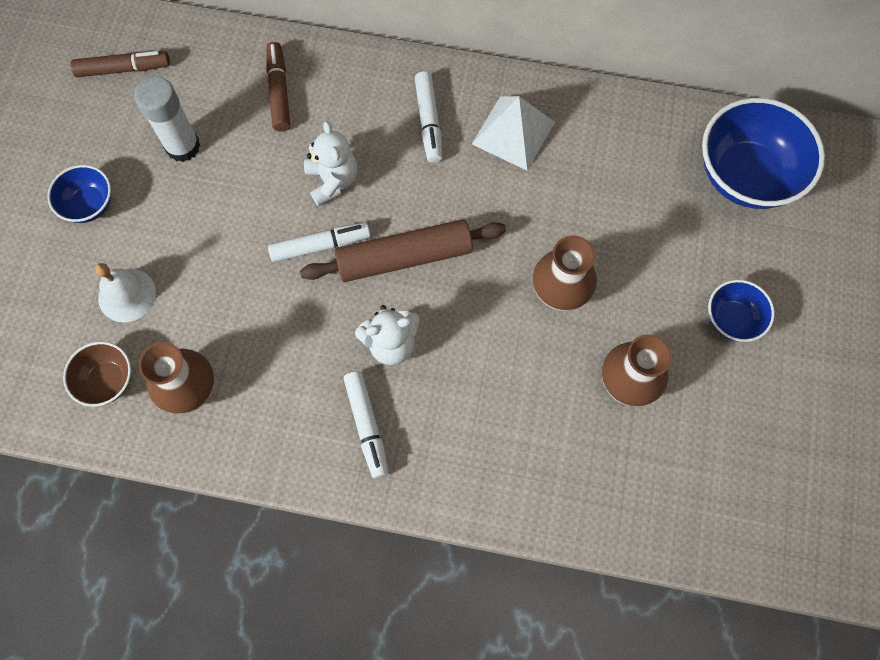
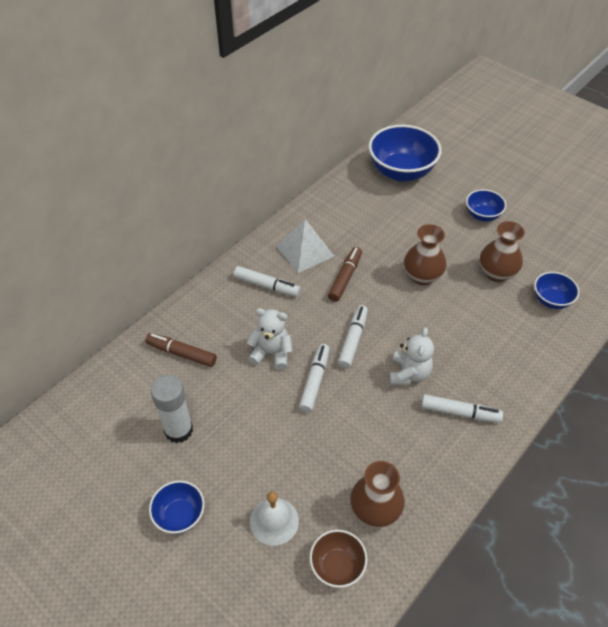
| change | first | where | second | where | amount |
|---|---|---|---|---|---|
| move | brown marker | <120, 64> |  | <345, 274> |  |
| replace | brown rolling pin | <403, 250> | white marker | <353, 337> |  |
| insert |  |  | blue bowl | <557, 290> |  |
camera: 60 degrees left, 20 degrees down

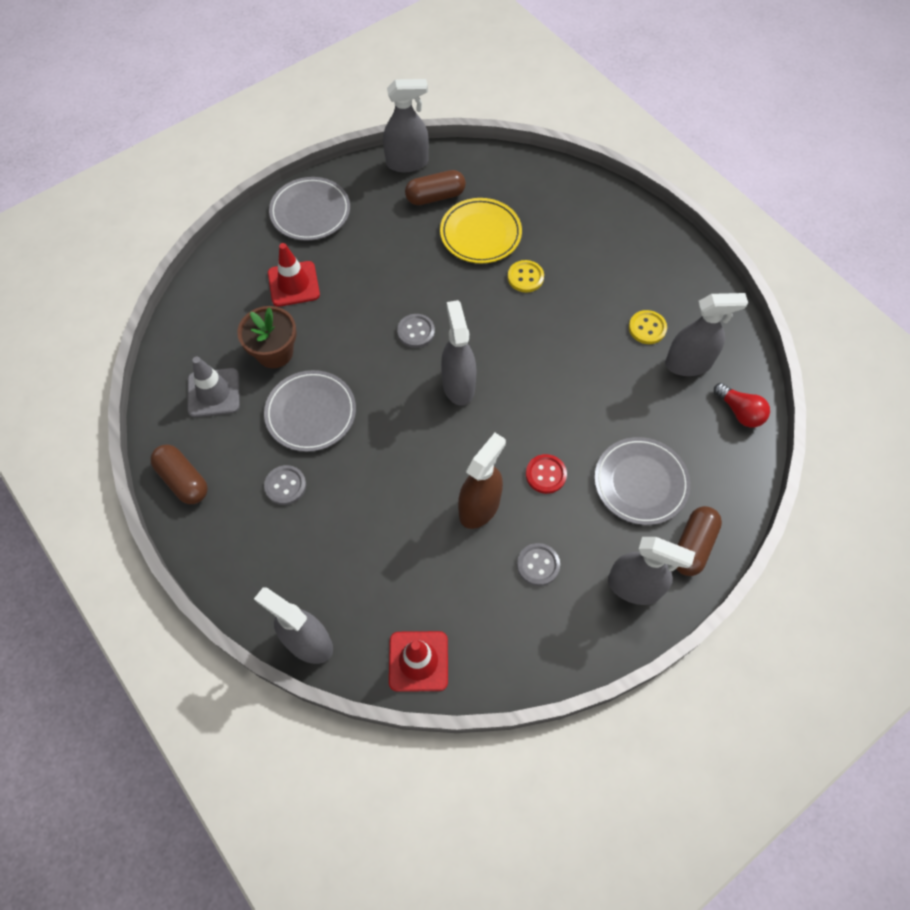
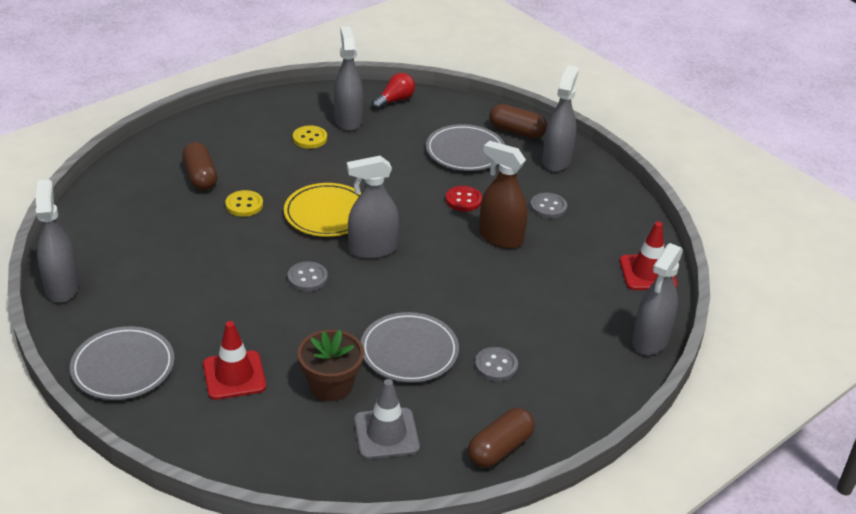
| change | first | where | second | where | amount |
|---|---|---|---|---|---|
| move | brown capsule | <435, 187> |  | <199, 166> |  |
| move | yellow plate | <481, 230> |  | <322, 210> |  |
camera: 95 degrees left, 25 degrees down

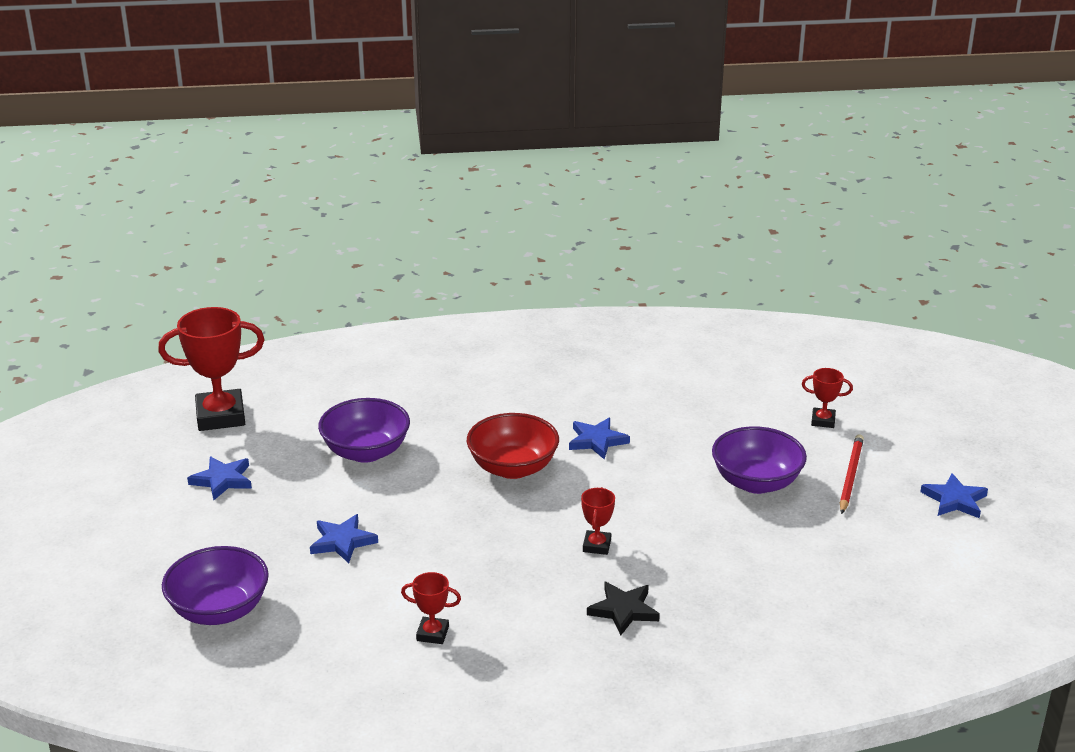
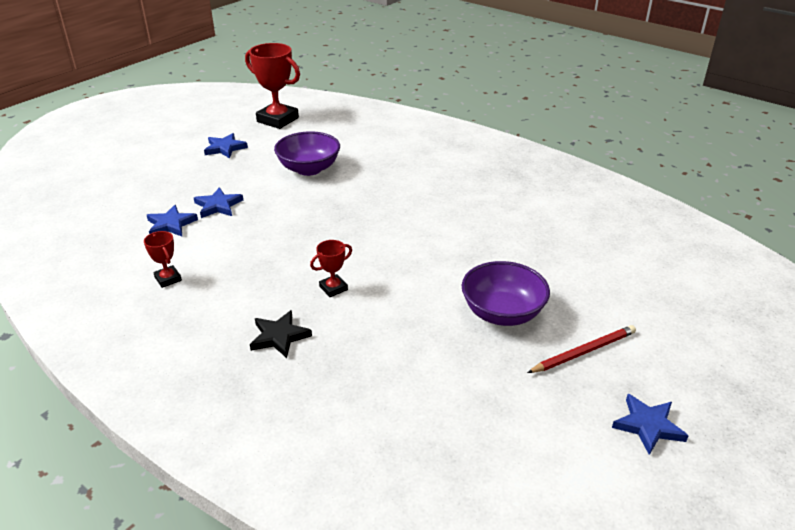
| change | first | where | second | where | amount |
|---|---|---|---|---|---|
| move | blue star | <599, 439> |  | <172, 221> |  |
| delete | purple bowl | <215, 585> |  |  |  |
| delete | red bowl | <512, 446> |  |  |  |
| delete | red trophy | <827, 398> |  |  |  |
camera: 45 degrees right, 5 degrees up

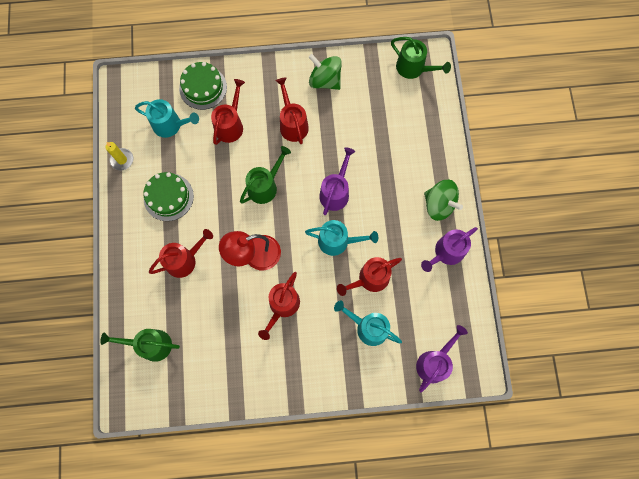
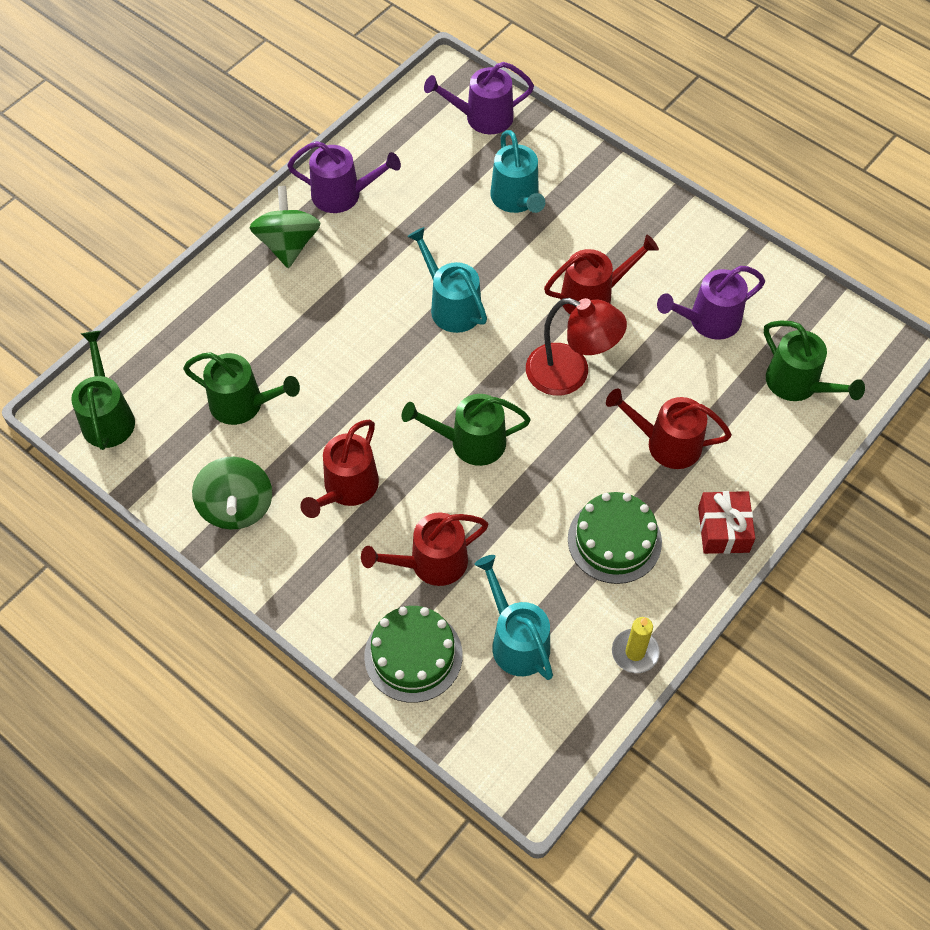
| change | first | where | second | where | amount |
|---|---|---|---|---|---|
| insert |  |  | green watering can | <241, 388> |  |
| move | purple watering can | <337, 181> |  | <711, 303> |  |
| insert |  |  | red gift | <726, 522> |  |
| delete | red watering can | <369, 276> |  |  |  |
camera: 135 degrees left, 15 degrees down

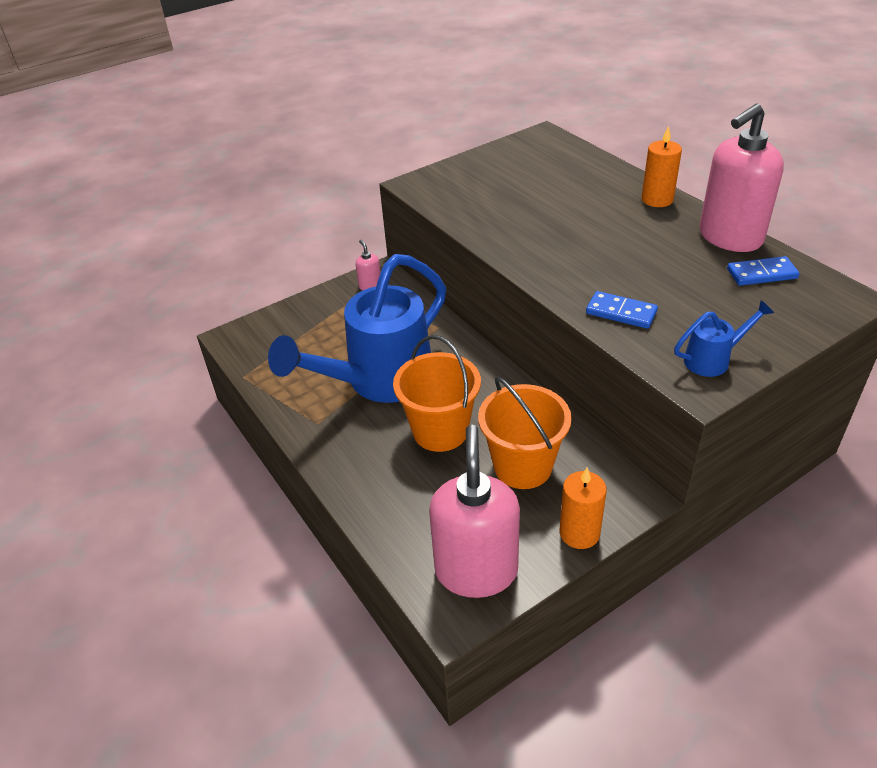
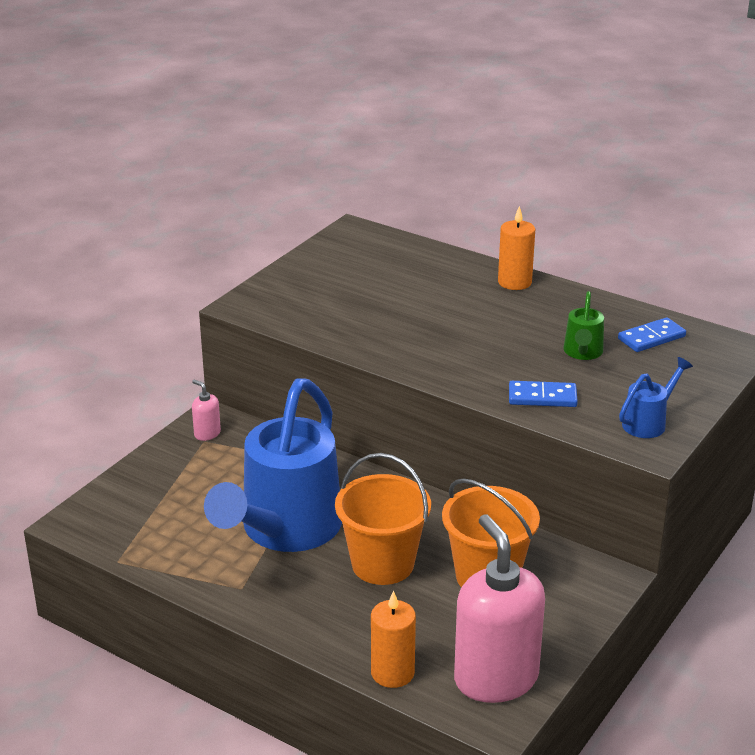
| change | first | where | second | where | amount |
|---|---|---|---|---|---|
| move | orange candle | <583, 508> |  | <393, 639> |  |
| insert |  |  | green watering can | <584, 325> |  |
| delete | pink soap dispenser | <742, 178> |  |  |  |
camera: 25 degrees left, 10 degrees down

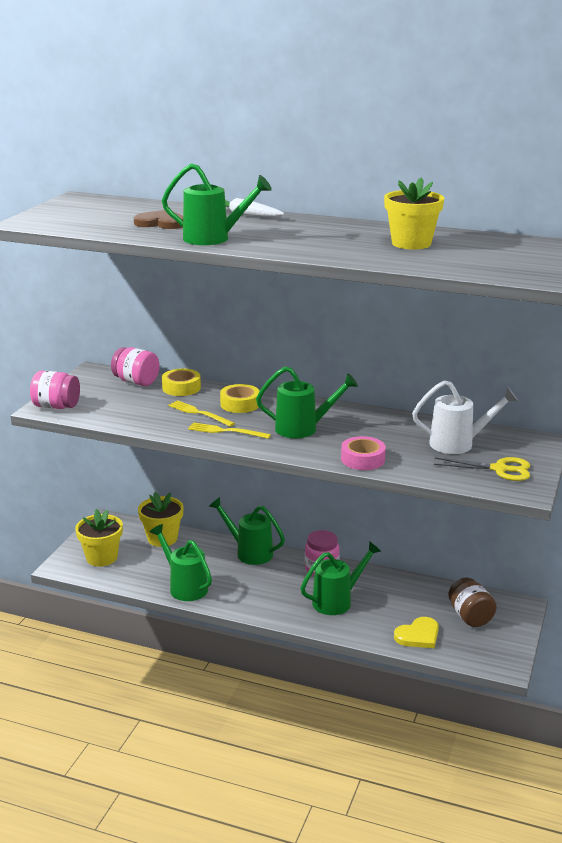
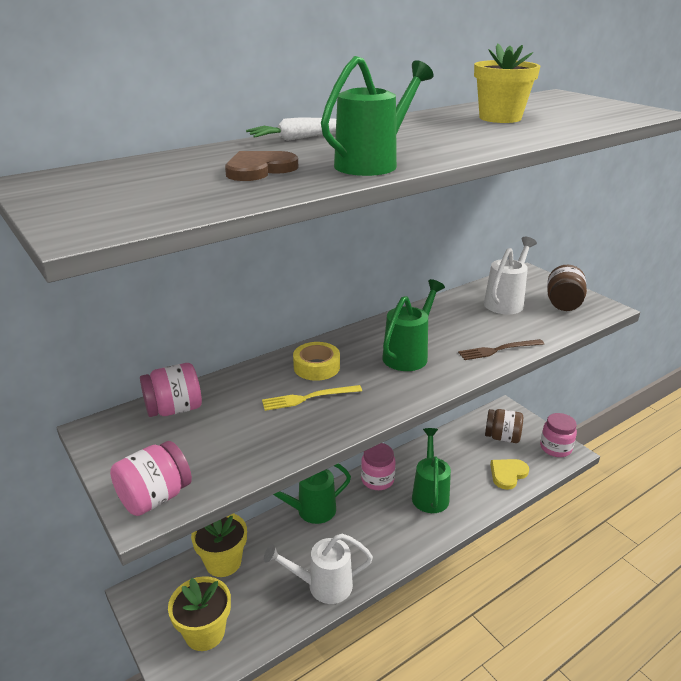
| change | first | where | second | where | amount |
|---|---|---|---|---|---|
| recolor | green watering can | <181, 562> | white watering can | <318, 569> |  |
| replace | pink tape | <363, 453> | brown fork | <501, 349> |  |
| rotate | yellow heart | <416, 632> |  | <509, 474> | 135 degrees counterclockwise |
| insert |  |  | pink jar | <558, 435> |  |
| replace | yellow scissors | <482, 469> | brown jar | <567, 288> |  |
| delete | yellow tape | <181, 382> |  |  |  |
| delete | yellow fork | <229, 430> |  |  |  |
camera: 55 degrees left, 5 degrees up

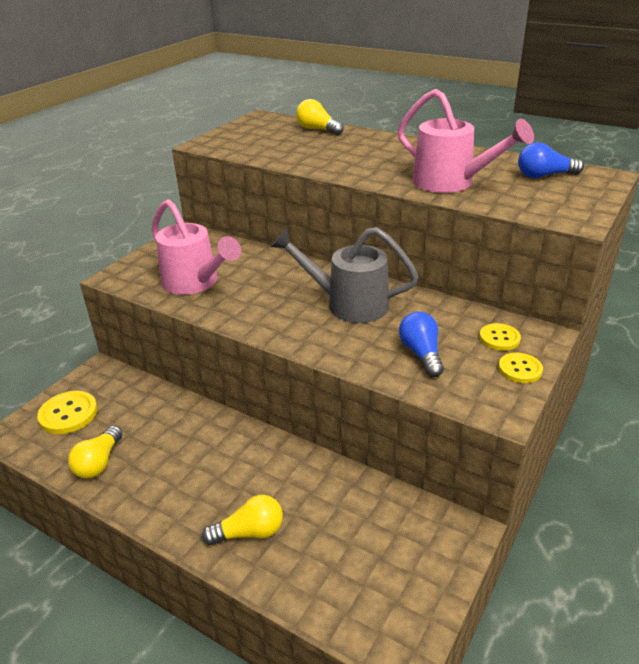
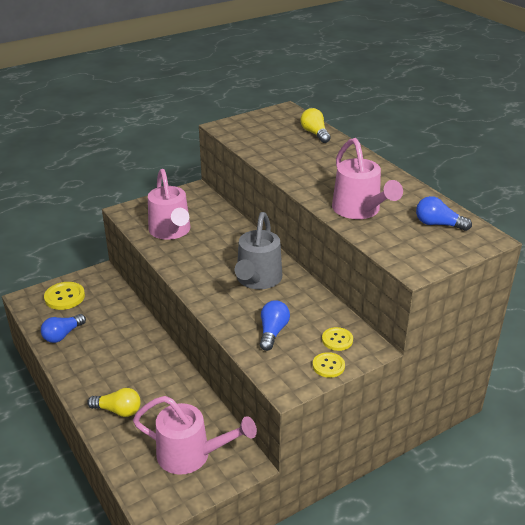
| change | first | where | second | where | amount |
|---|---|---|---|---|---|
| recolor | yellow light bulb | <95, 452> | blue light bulb | <63, 328> |  |
| insert |  |  | pink watering can | <195, 435> |  |
| rotate | grey watering can | <345, 275> |  | <258, 250> | 120 degrees counterclockwise |
camera: 25 degrees right, 0 degrees up

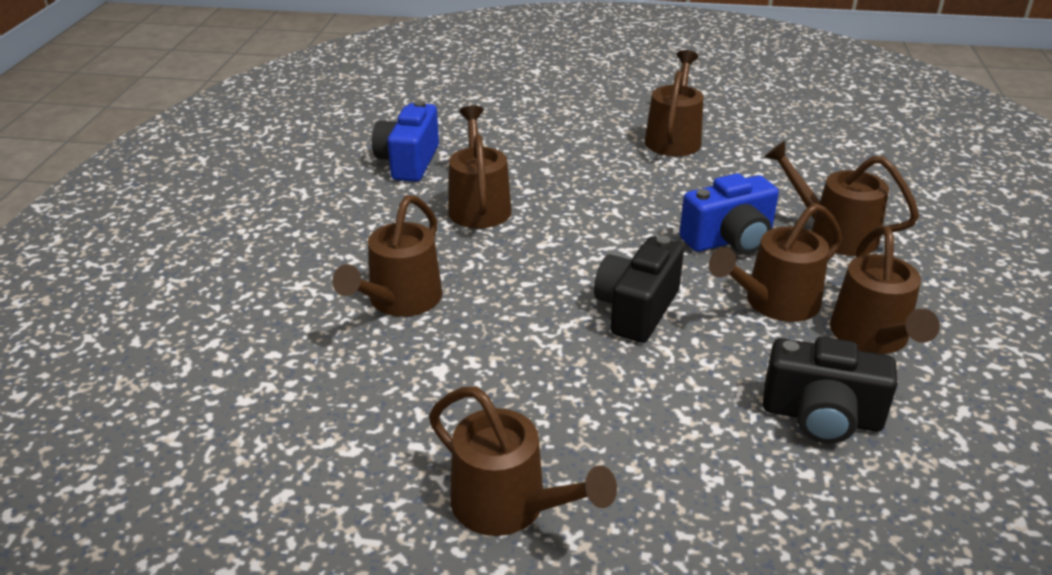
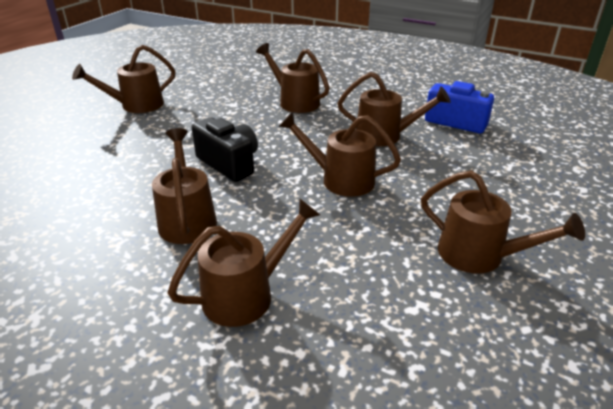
| change | first | where | second | where | amount |
|---|---|---|---|---|---|
| move | brown watering can | <885, 290> |  | <339, 154> |  |
| delete | blue camera | <729, 213> |  |  |  |
| delete | black camera | <830, 390> |  |  |  |
camera: 110 degrees right, 0 degrees up

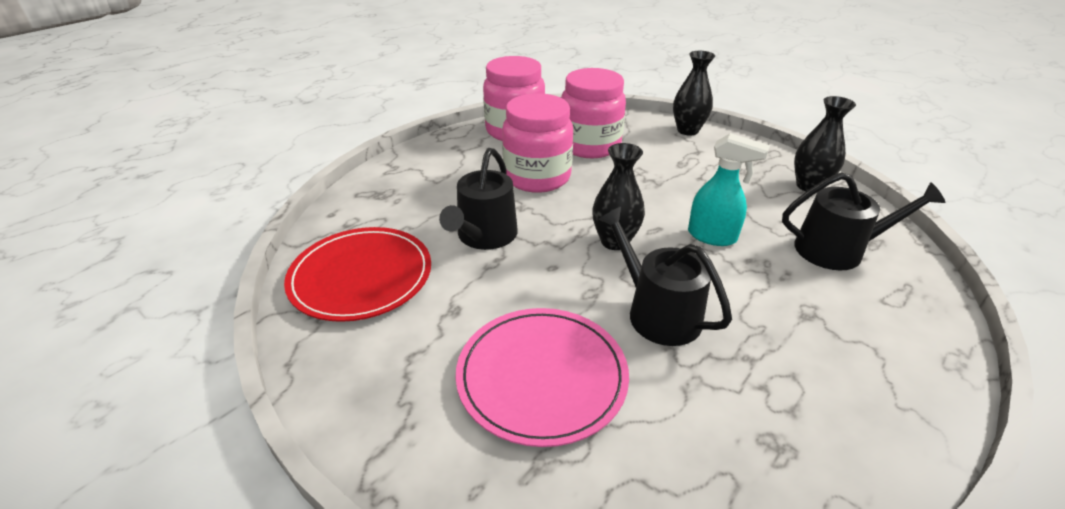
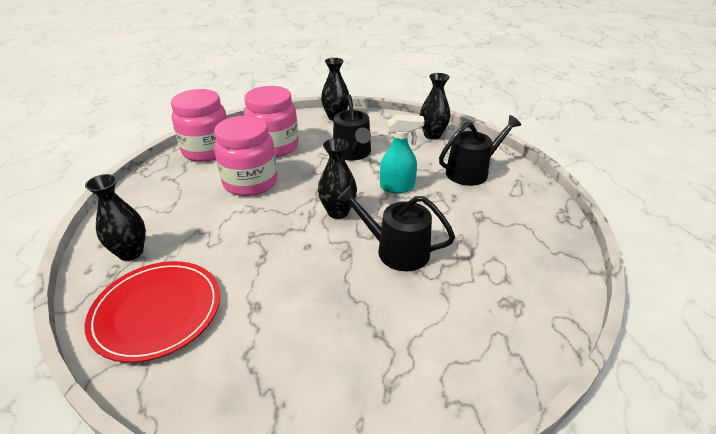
| change | first | where | second | where | amount |
|---|---|---|---|---|---|
| insert |  |  | black vase | <115, 217> |  |
| move | black watering can | <478, 199> |  | <352, 127> |  |
| delete | pink plate | <542, 377> |  |  |  |
camera: 30 degrees left, 0 degrees up

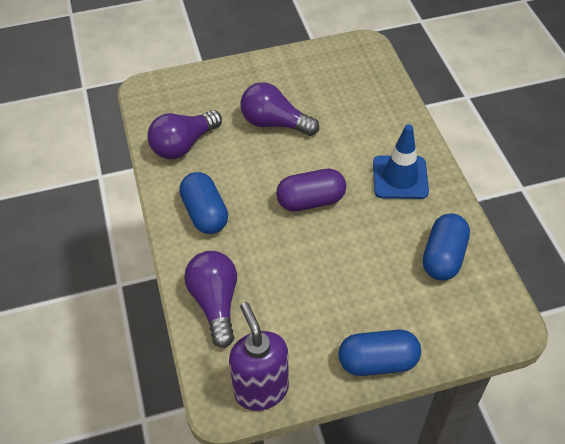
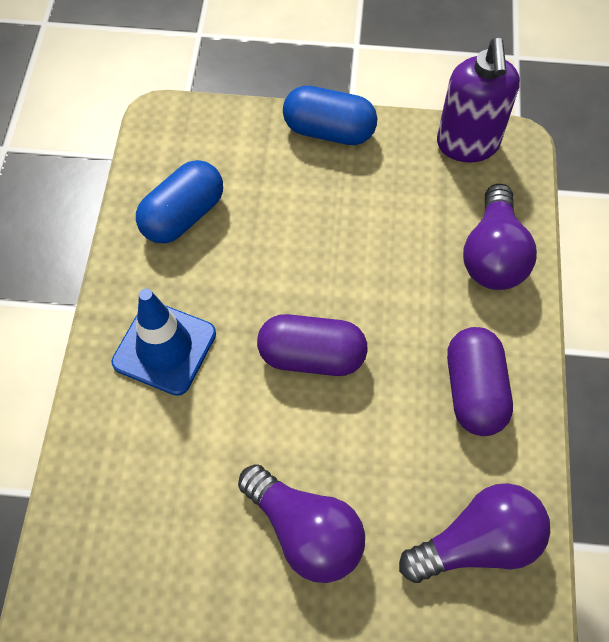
| change | first | where | second | where | amount |
|---|---|---|---|---|---|
| recolor | blue capsule | <203, 203> | purple capsule | <480, 381> |  |
camera: 160 degrees left, 10 degrees up

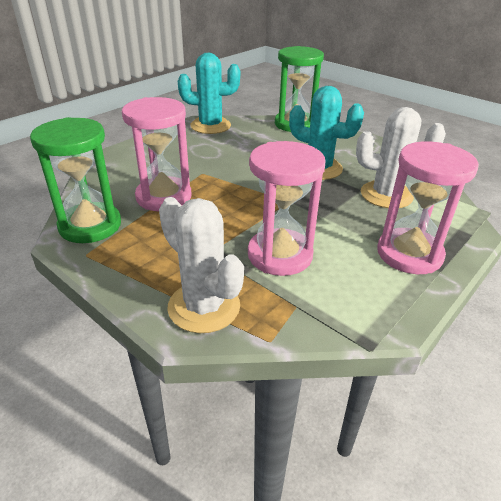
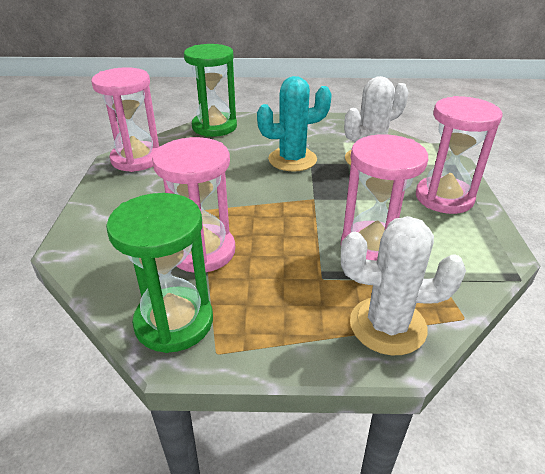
| change | first | where | second | where | amount |
|---|---|---|---|---|---|
| replace | turquoise cactus | <209, 93> | pink hourglass | <125, 119> |  |
camera: 40 degrees left, 0 degrees up

